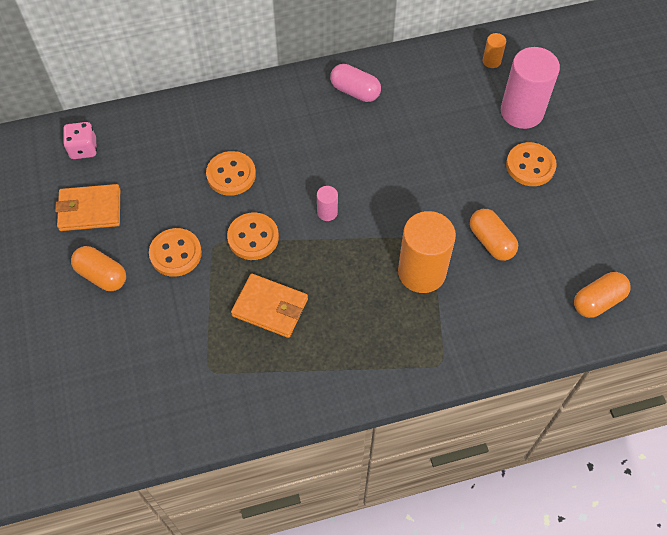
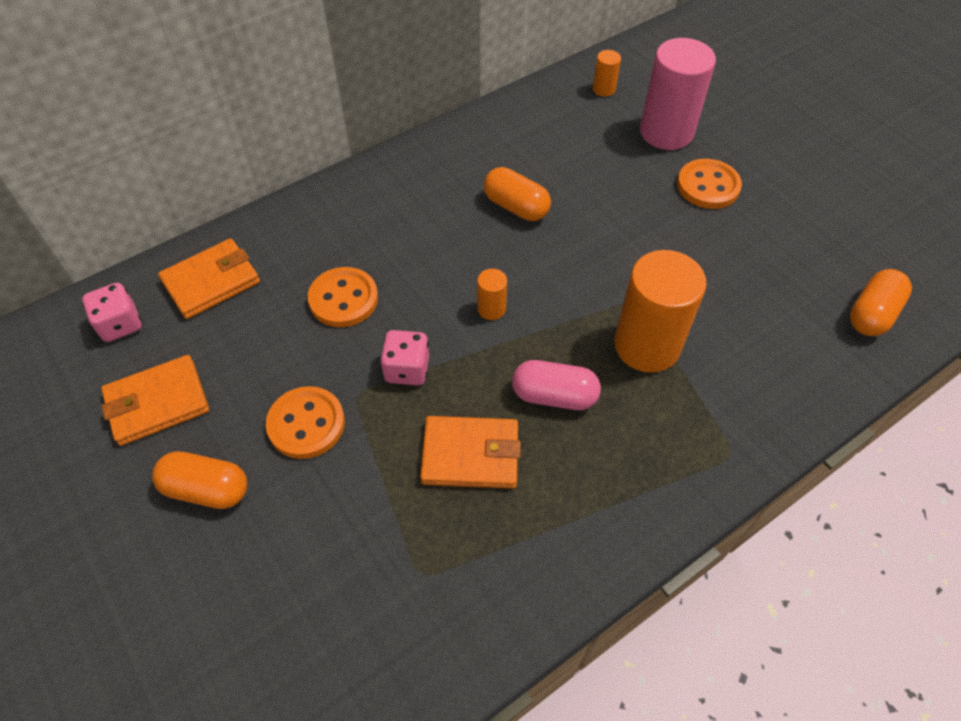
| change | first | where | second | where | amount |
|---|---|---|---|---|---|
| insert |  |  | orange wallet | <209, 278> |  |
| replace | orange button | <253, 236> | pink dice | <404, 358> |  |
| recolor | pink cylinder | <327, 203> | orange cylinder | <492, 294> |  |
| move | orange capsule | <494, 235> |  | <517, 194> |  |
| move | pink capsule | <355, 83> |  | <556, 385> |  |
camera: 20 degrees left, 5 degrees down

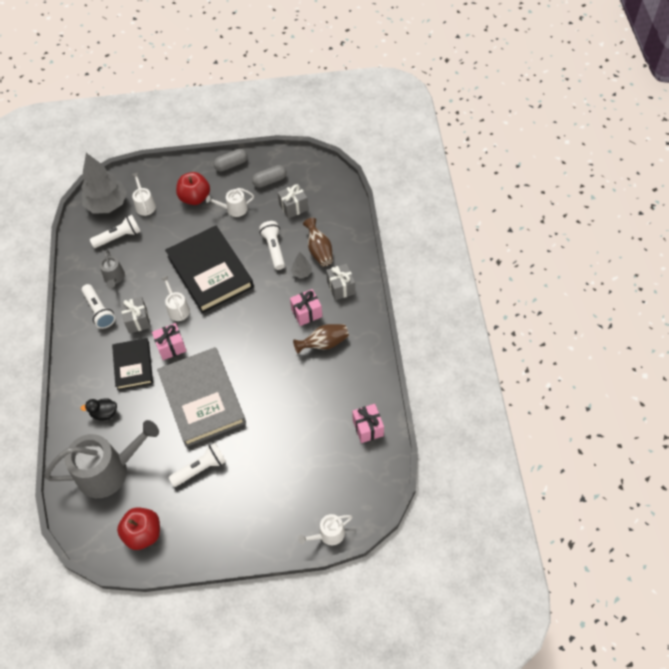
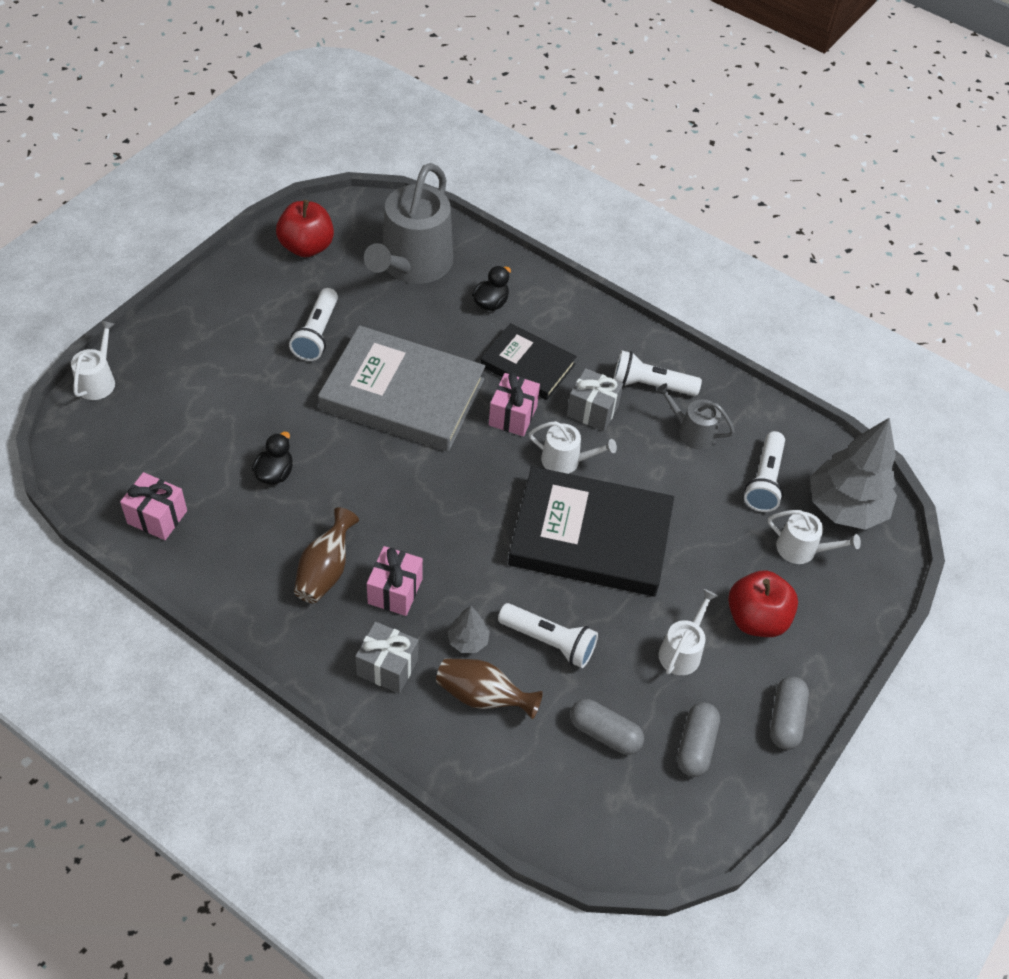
| change | first | where | second | where | amount |
|---|---|---|---|---|---|
| insert |  |  | black duck | <272, 458> |  |
| replace | grey gift | <293, 201> | grey capsule | <607, 727> |  |
camera: 125 degrees right, 5 degrees down

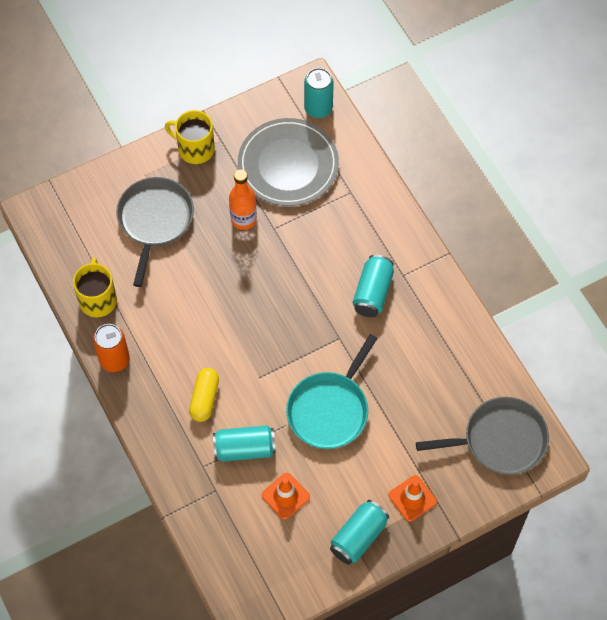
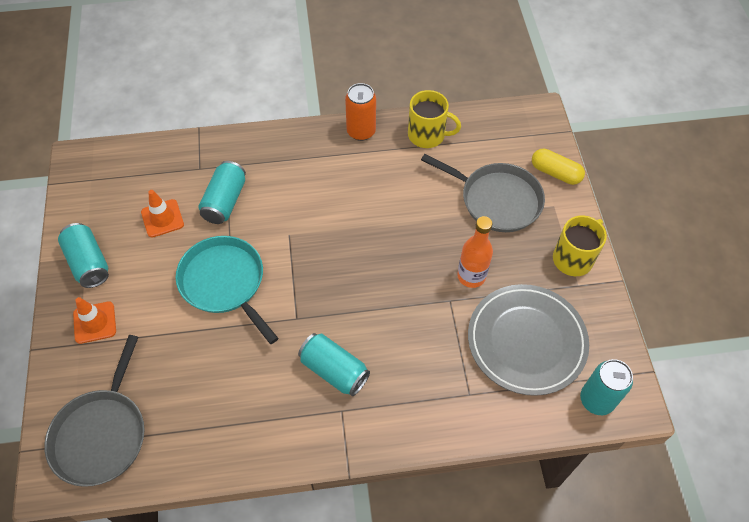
| change | first | where | second | where | amount |
|---|---|---|---|---|---|
| move | yellow capsule | <204, 395> |  | <558, 167> |  |
camera: 110 degrees right, 5 degrees down

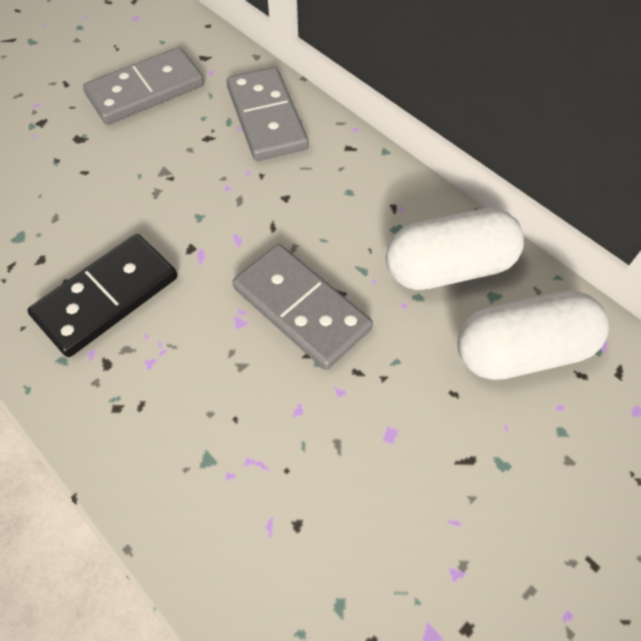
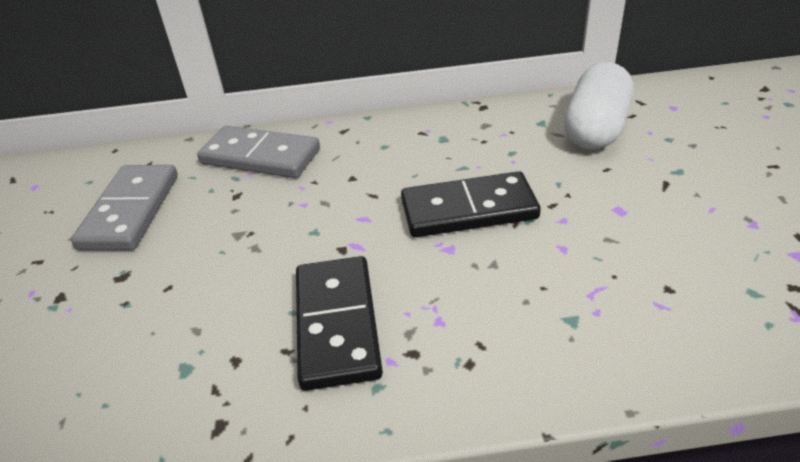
| change | first | where | second | where | amount |
|---|---|---|---|---|---|
| recolor | grey domino | <302, 307> | black domino | <471, 204> |  |
| delete | white capsule | <455, 249> |  |  |  |
camera: 50 degrees left, 20 degrees down

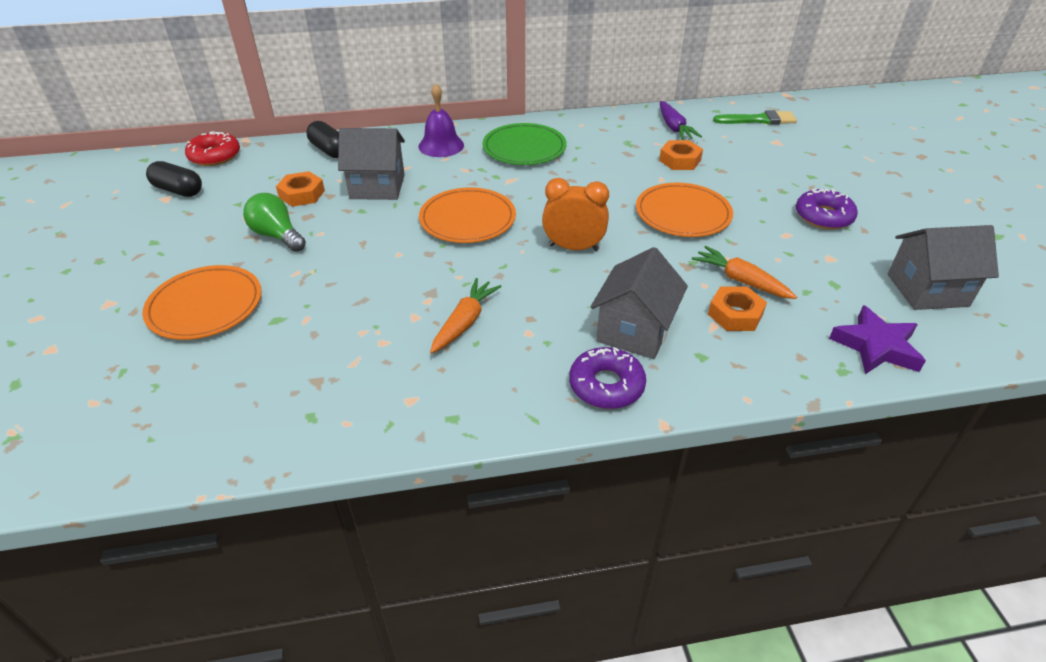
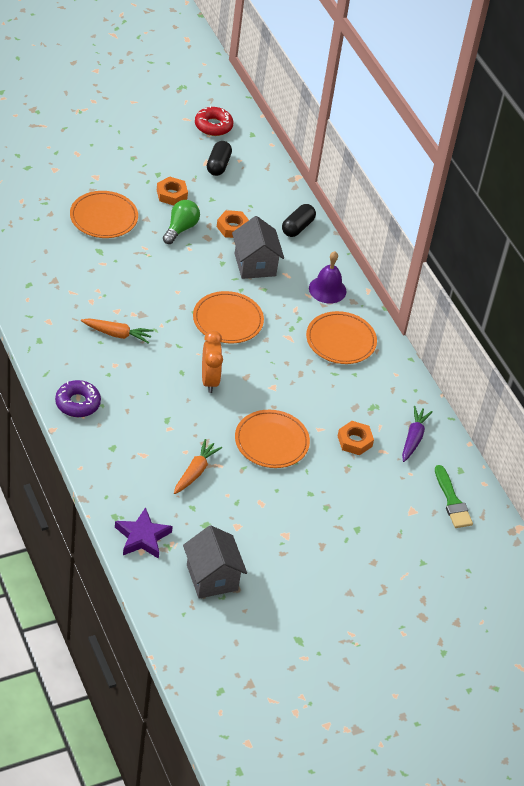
| change | first | where | second | where | amount |
|---|---|---|---|---|---|
| move | orange nut | <737, 308> |  | <172, 190> |  |
| move | red donut | <212, 148> |  | <214, 121> |  |
| recolor | green plate | <524, 144> | orange plate | <341, 337> |  |
| rotate | purple carrot | <681, 120> |  | <417, 434> | 135 degrees clockwise |
| delete | grey house | <639, 303> |  |  |  |
| delete | purple donut | <827, 209> |  |  |  |
camera: 70 degrees right, 5 degrees up

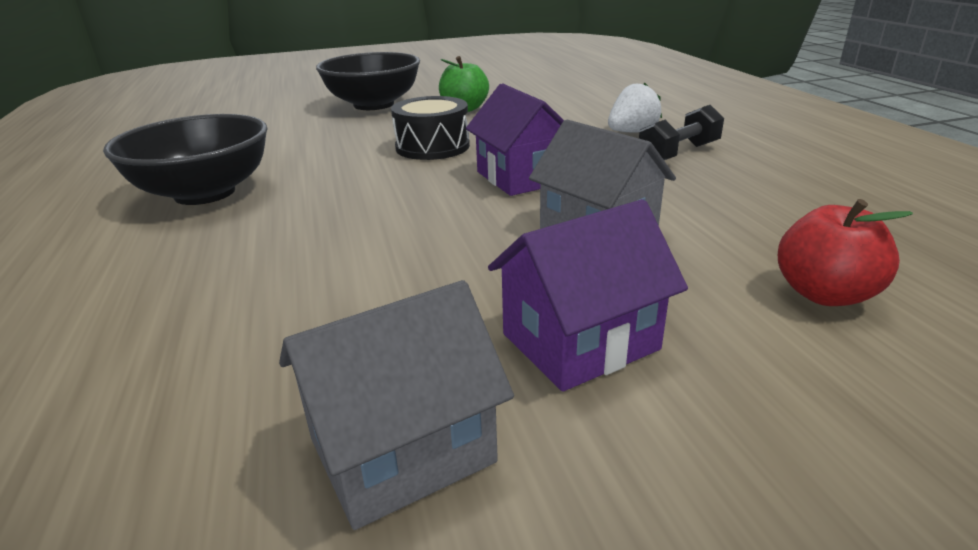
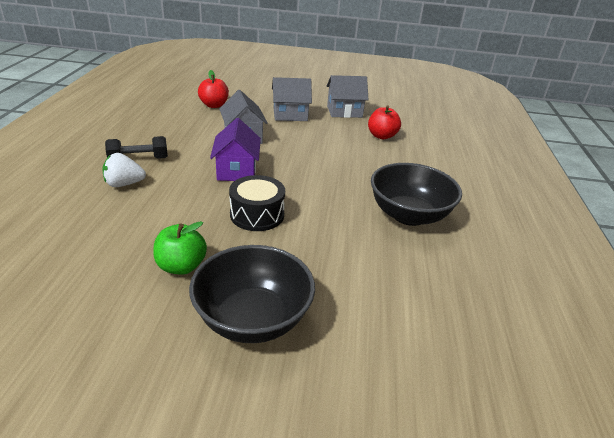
| change | first | where | second | where | amount |
|---|---|---|---|---|---|
| recolor | purple house | <588, 295> | grey house | <292, 99> |  |
| insert |  |  | red apple | <384, 122> |  |
camera: 160 degrees left, 5 degrees up

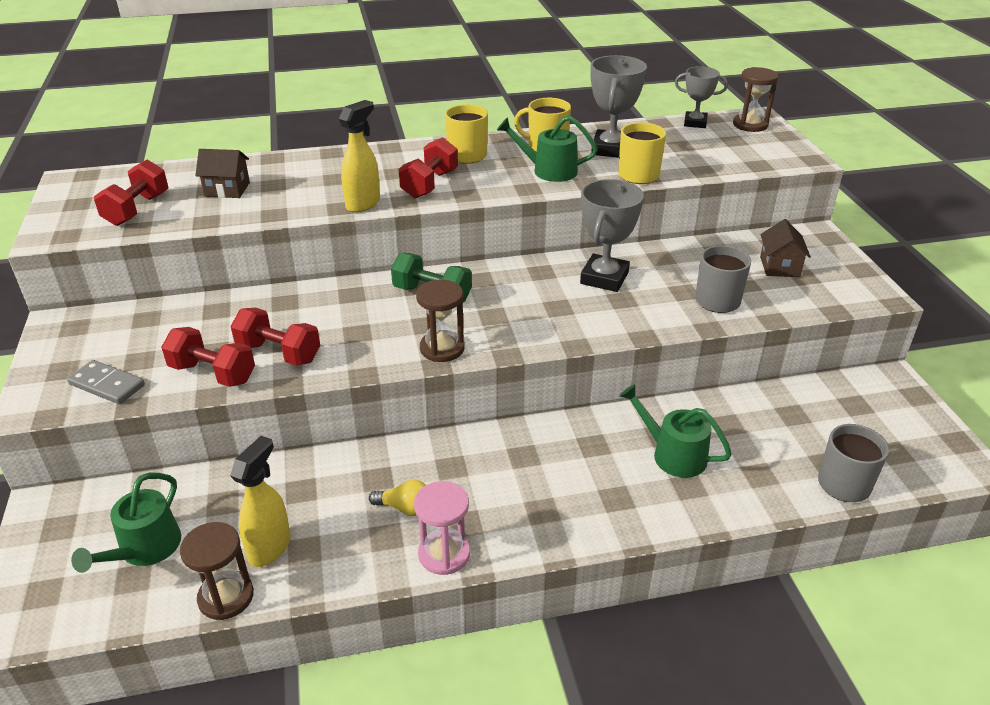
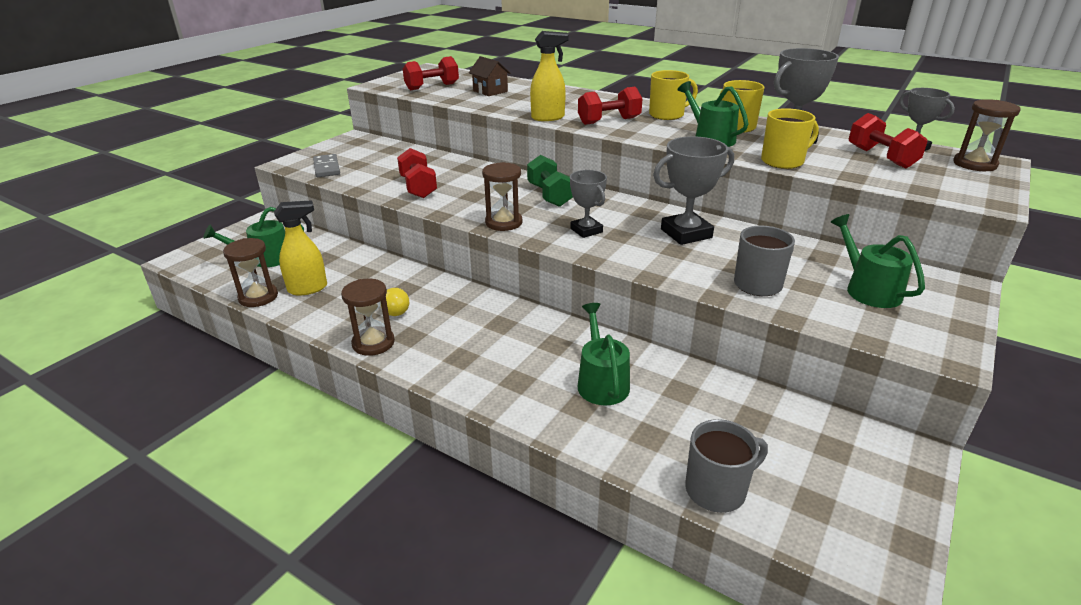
| change | first | where | second | where | amount |
|---|---|---|---|---|---|
| recolor | pink hourglass | <442, 528> | brown hourglass | <368, 317> |  |
| insert |  |  | grey trophy | <588, 204> |  |
| replace | brown house | <785, 248> | green watering can | <878, 261> |  |
| move | red dumbbell | <208, 357> |  | <888, 141> |  |
camera: 45 degrees right, 5 degrees down

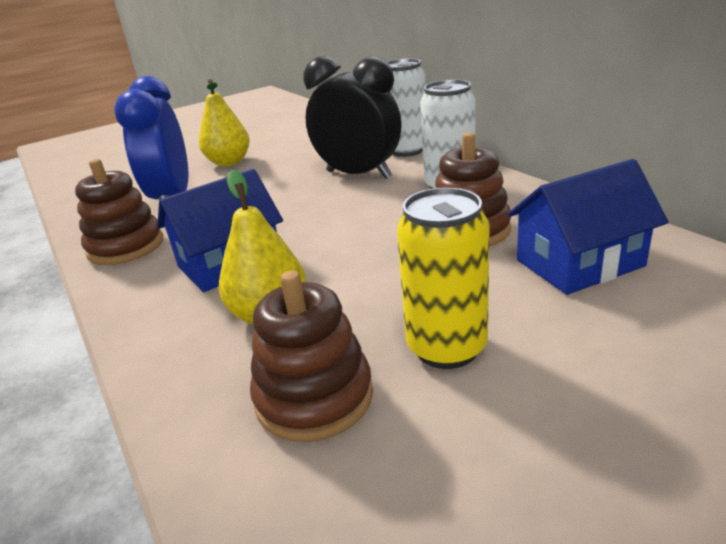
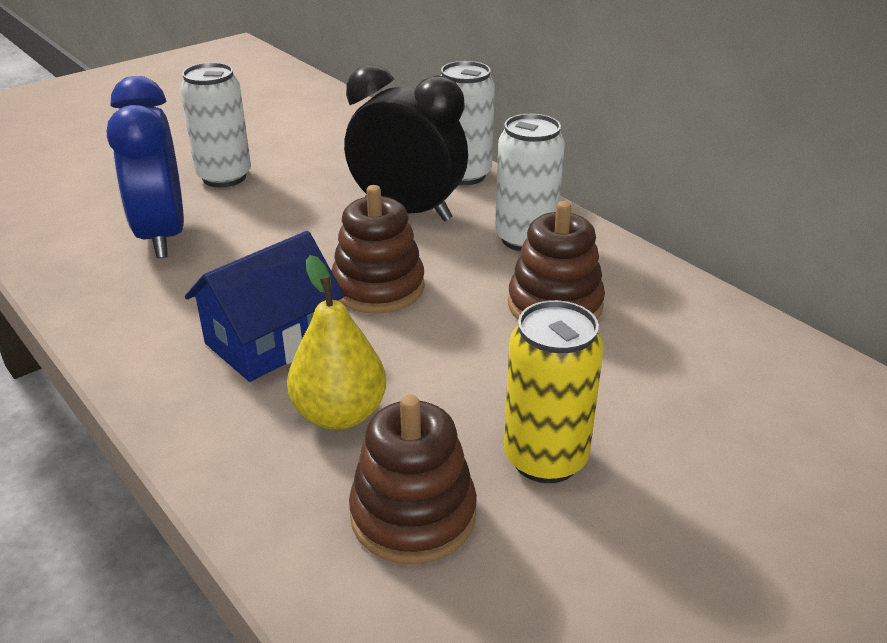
| change | first | where | second | where | amount |
|---|---|---|---|---|---|
| replace | yellow pear | <224, 122> | white can | <215, 125> |  |
| move | brown stacking toy | <119, 212> |  | <378, 249> |  |
| delete | blue house | <588, 227> |  |  |  |
camera: 10 degrees left, 5 degrees up

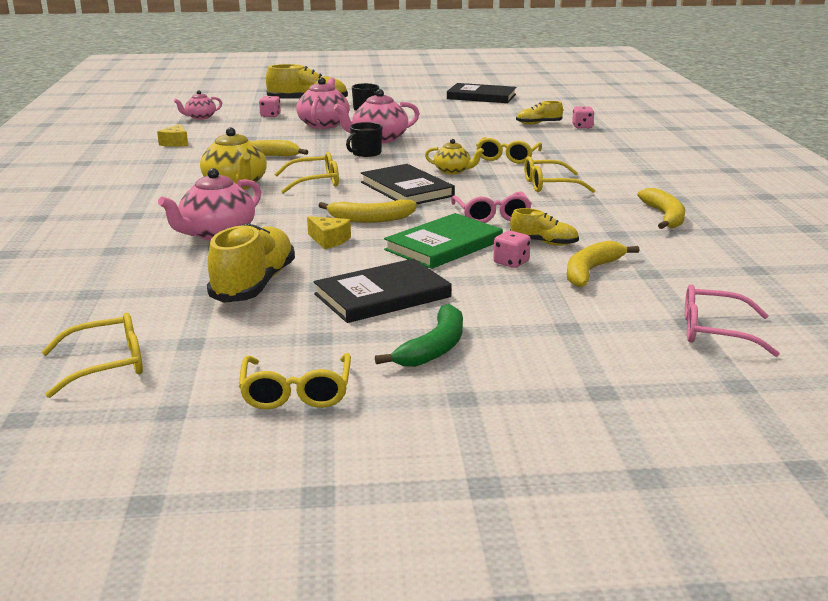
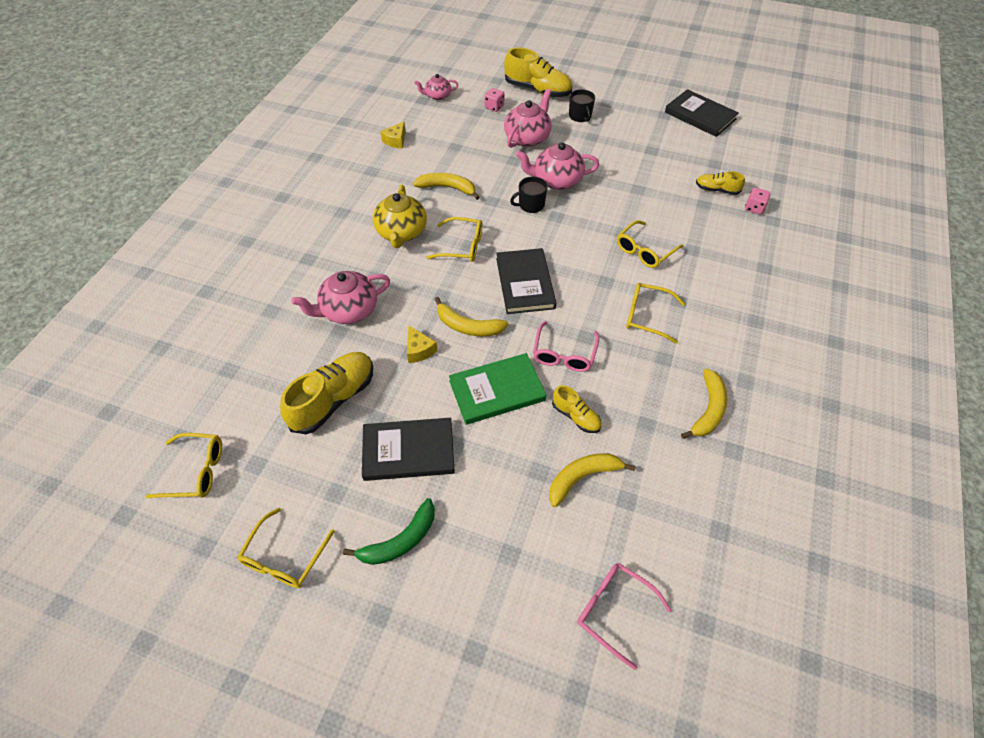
| change | first | where | second | where | amount |
|---|---|---|---|---|---|
| delete | yellow teapot | <454, 156> |  |  |  |
| delete | pink dice | <512, 249> |  |  |  |
camera: 25 degrees right, 30 degrees up

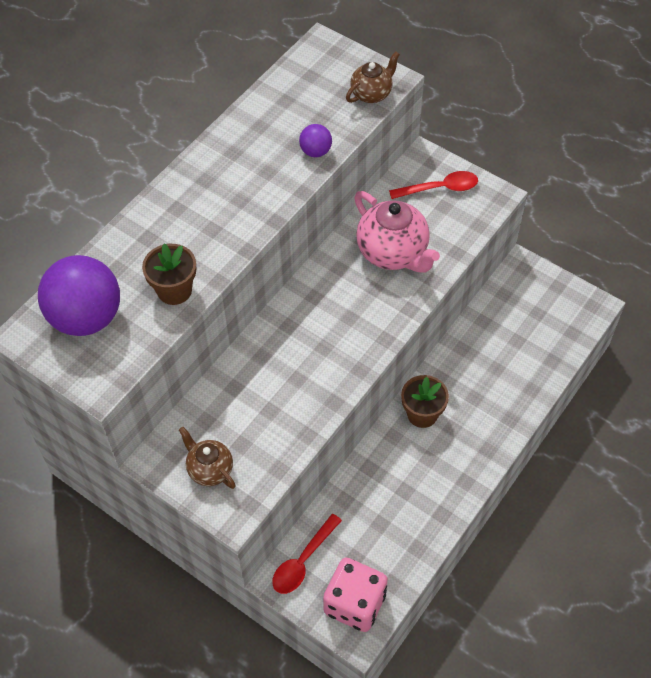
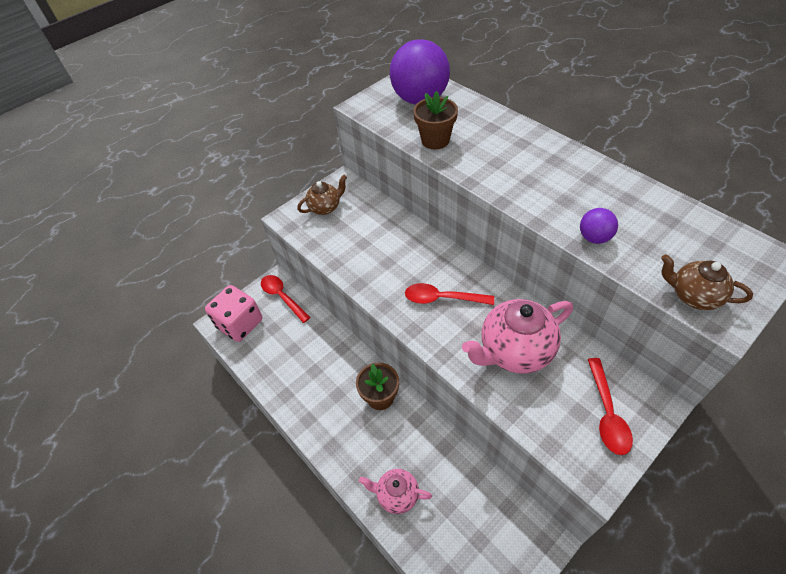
| change | first | where | second | where | amount |
|---|---|---|---|---|---|
| insert |  |  | pink teapot | <395, 491> |  |
| insert |  |  | red spoon | <449, 294> |  |
| rotate | brown teapot | <373, 77> |  | <707, 282> | 150 degrees clockwise |
camera: 105 degrees right, 5 degrees down

